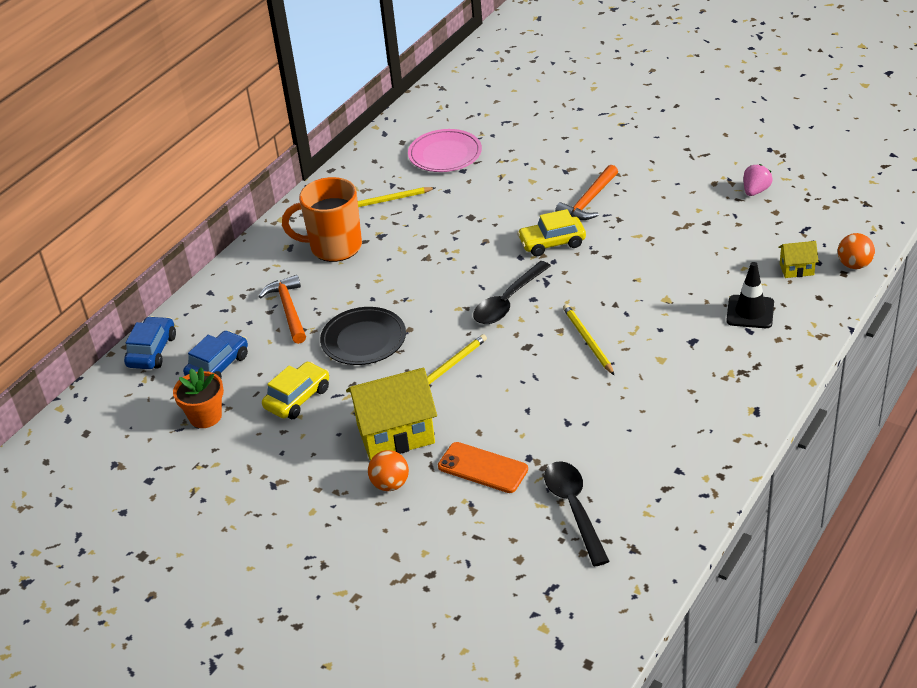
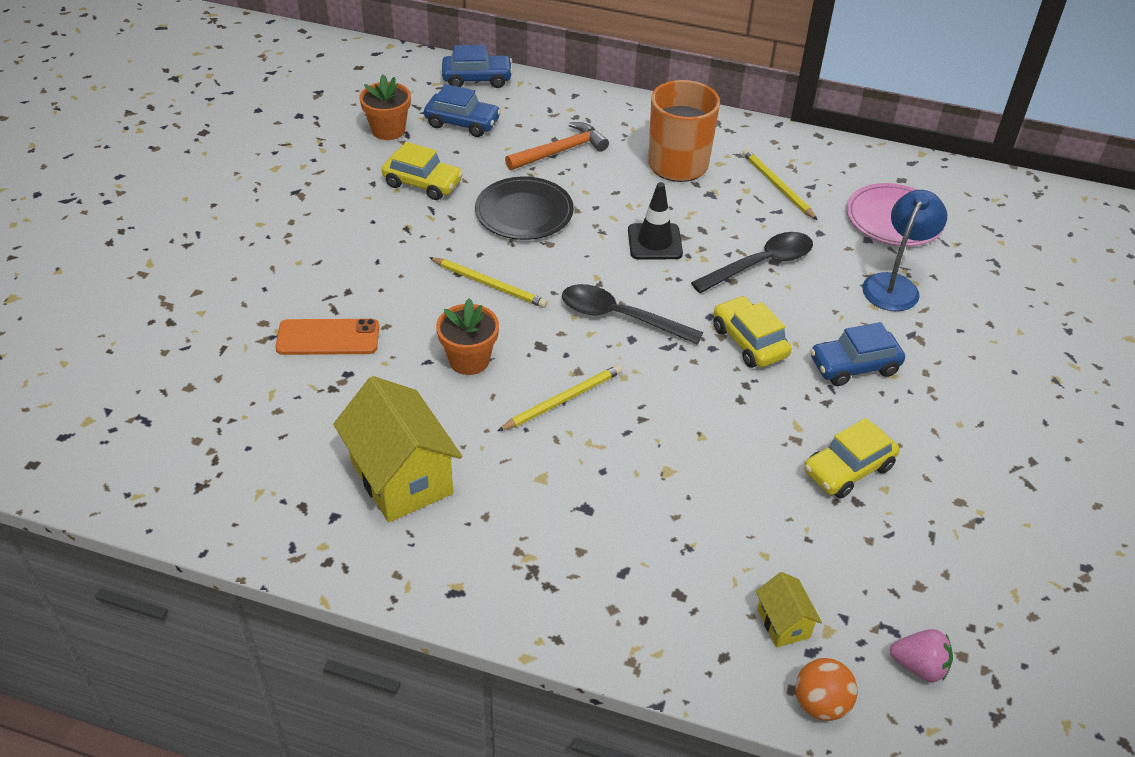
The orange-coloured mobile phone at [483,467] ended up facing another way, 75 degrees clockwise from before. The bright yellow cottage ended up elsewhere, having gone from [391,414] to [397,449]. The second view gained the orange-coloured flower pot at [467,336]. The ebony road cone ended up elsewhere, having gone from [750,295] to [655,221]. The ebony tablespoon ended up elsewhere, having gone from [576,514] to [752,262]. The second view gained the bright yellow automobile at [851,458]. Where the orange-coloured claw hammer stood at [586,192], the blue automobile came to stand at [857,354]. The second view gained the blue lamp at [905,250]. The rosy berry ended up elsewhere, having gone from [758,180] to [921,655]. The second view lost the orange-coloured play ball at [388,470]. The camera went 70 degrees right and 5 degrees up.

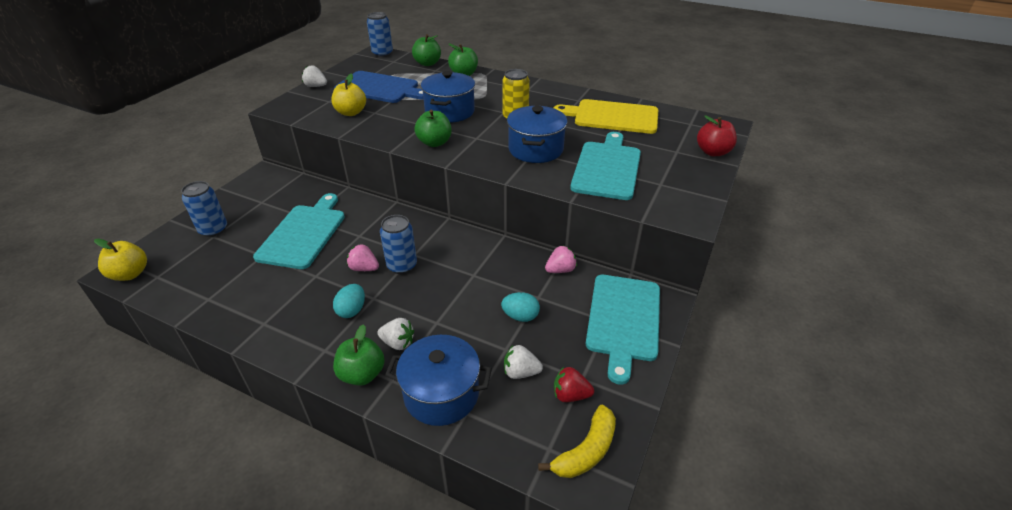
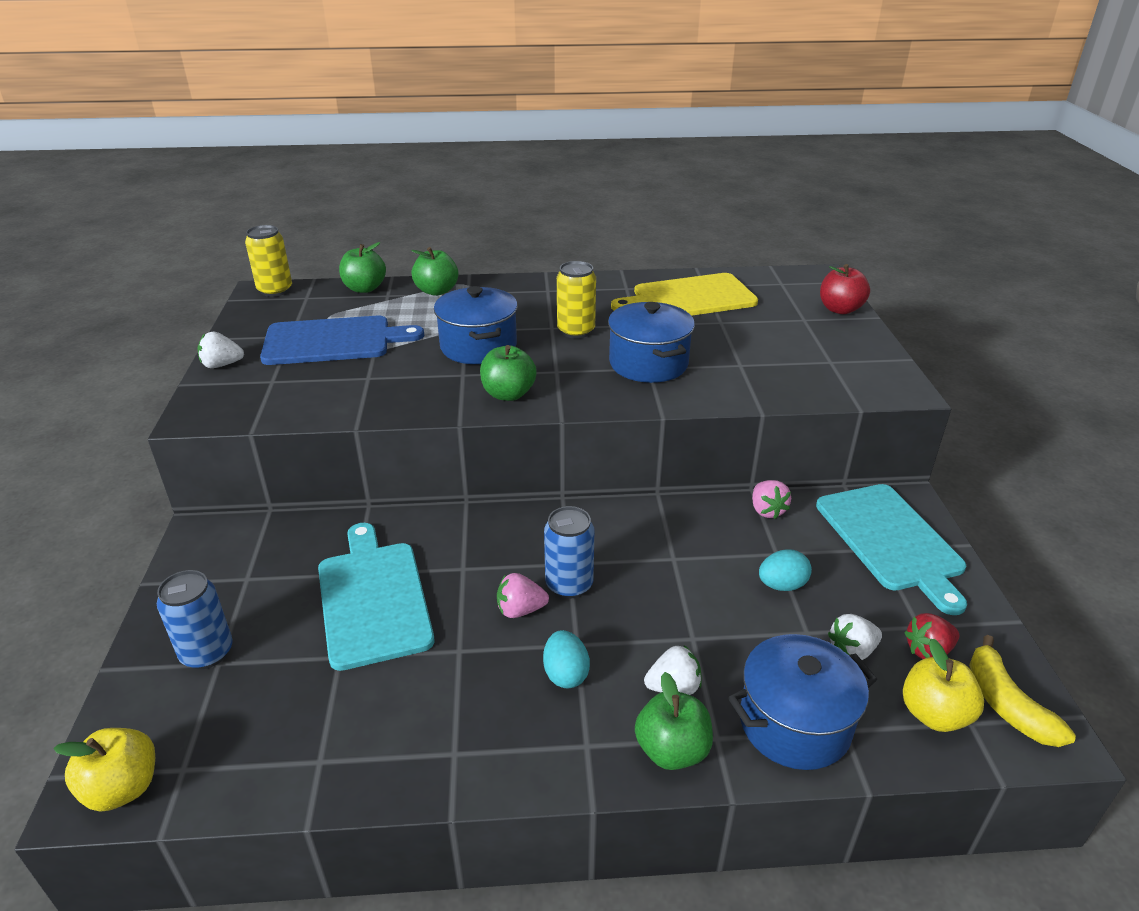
What was the blue soda can at [380,34] turned into the bright yellow soda can at [268,261]. The rosy berry at [561,259] ended up facing another way, 135 degrees clockwise from before. The bright yellow toy apple ended up elsewhere, having gone from [348,95] to [943,685]. The bright yellow banana fruit at [577,441] ended up facing another way, 150 degrees clockwise from before. The second view lost the turquoise chopping board at [605,166]. The camera went 30 degrees left and 5 degrees down.

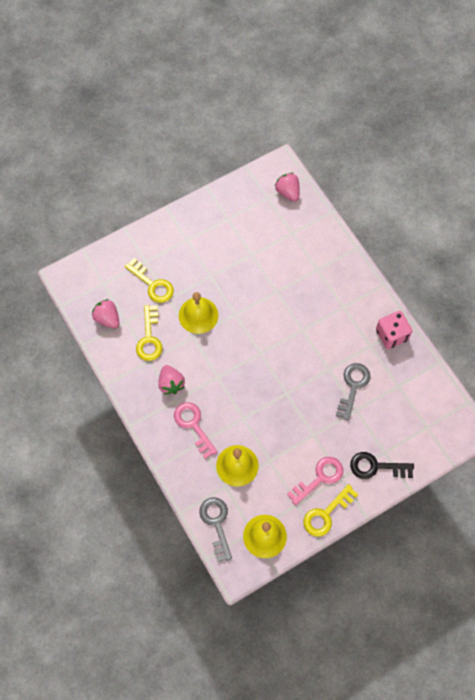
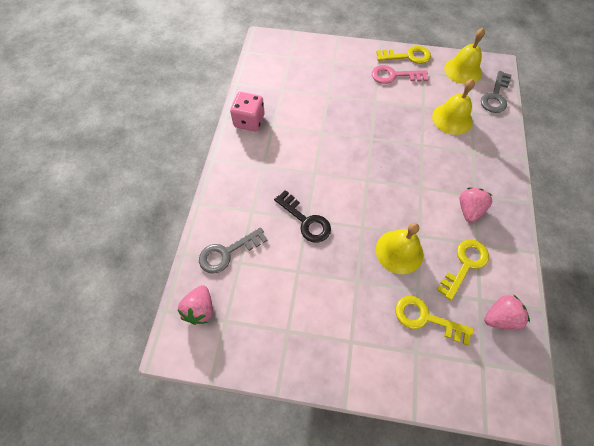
The ash-grey door key ended up elsewhere, having gone from [353,392] to [233,250]. The ebony door key ended up elsewhere, having gone from [382,465] to [302,216]. The bright yellow door key at [149,280] ended up facing another way, 60 degrees counterclockwise from before. The rosy berry at [105,314] ended up facing another way, 105 degrees counterclockwise from before. The second view lost the rosy door key at [195,430]. The camera went 140 degrees left and 5 degrees down.

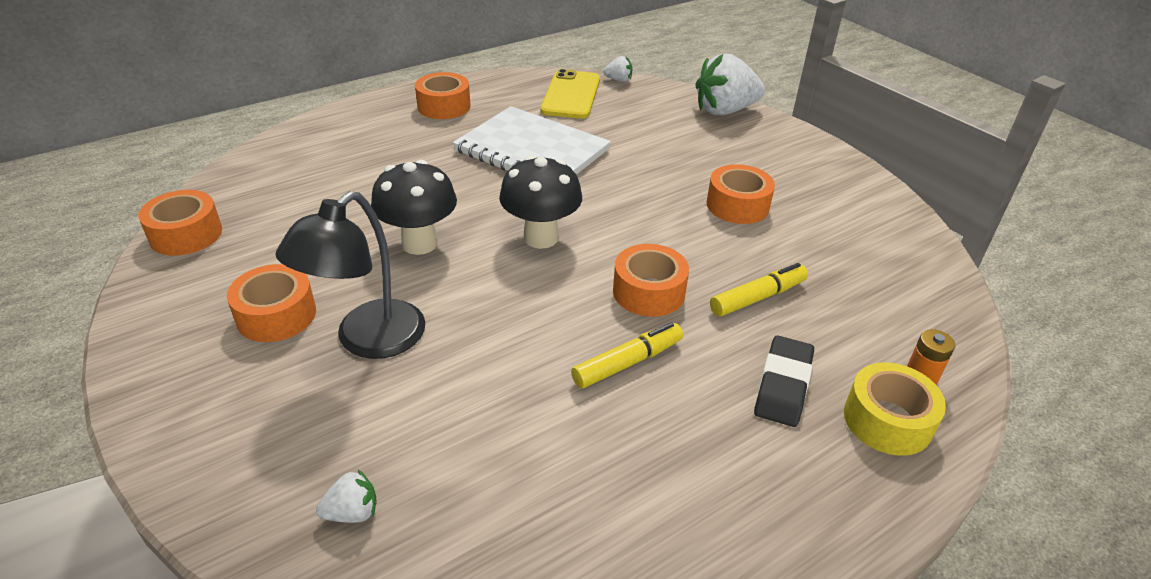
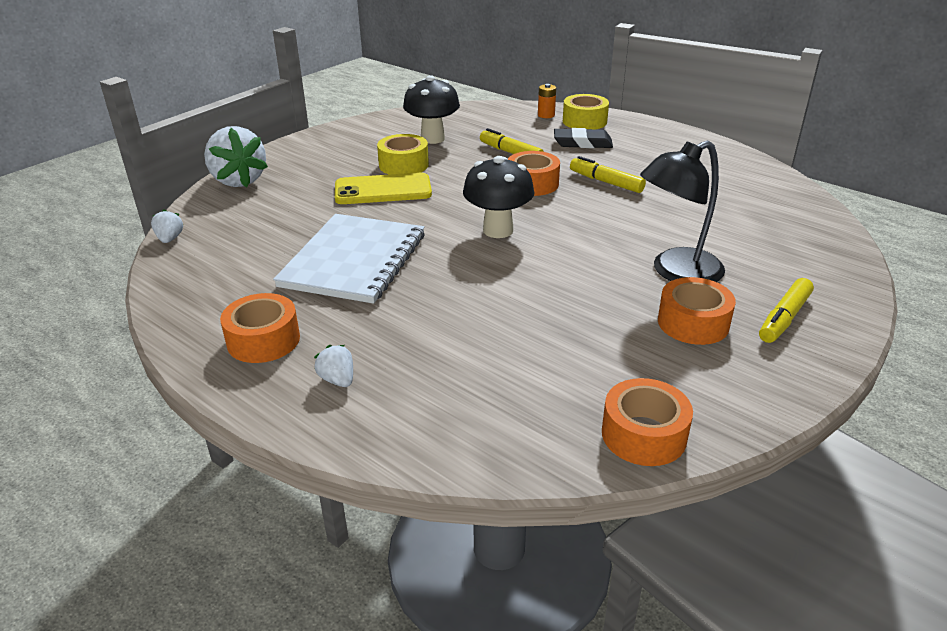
The white berry ended up elsewhere, having gone from [346,496] to [333,366]. The bright yellow mobile phone ended up elsewhere, having gone from [570,94] to [383,188]. What was the orange-coloured tape at [741,194] turned into the bright yellow tape at [403,154]. The ebony toadstool ended up elsewhere, having gone from [414,207] to [431,109]. The ebony lamp at [350,275] ended up facing another way, 135 degrees clockwise from before. The second view gained the bright yellow felt pen at [786,310]. The camera went 105 degrees left and 5 degrees down.

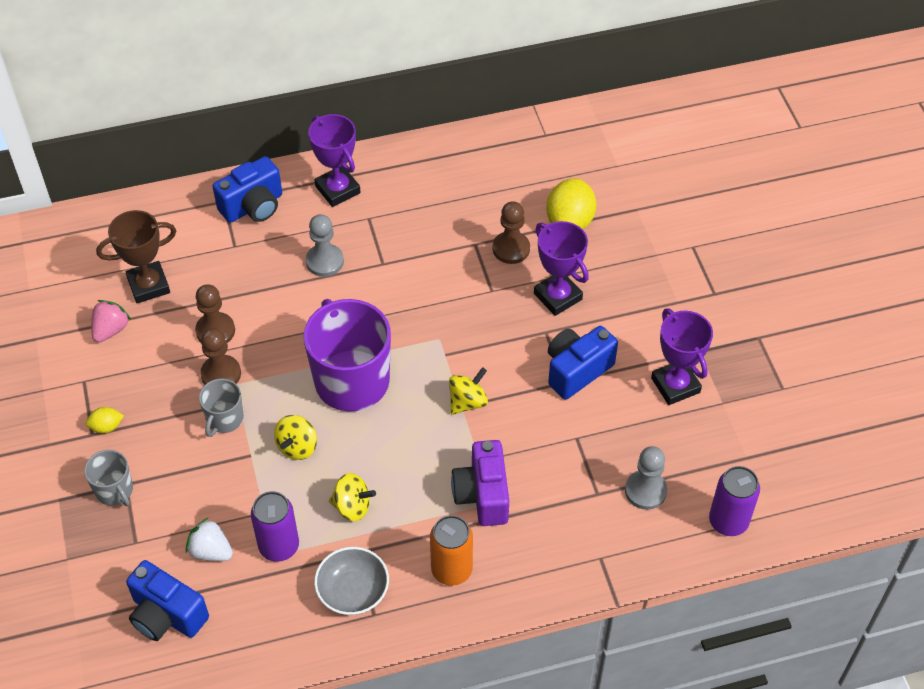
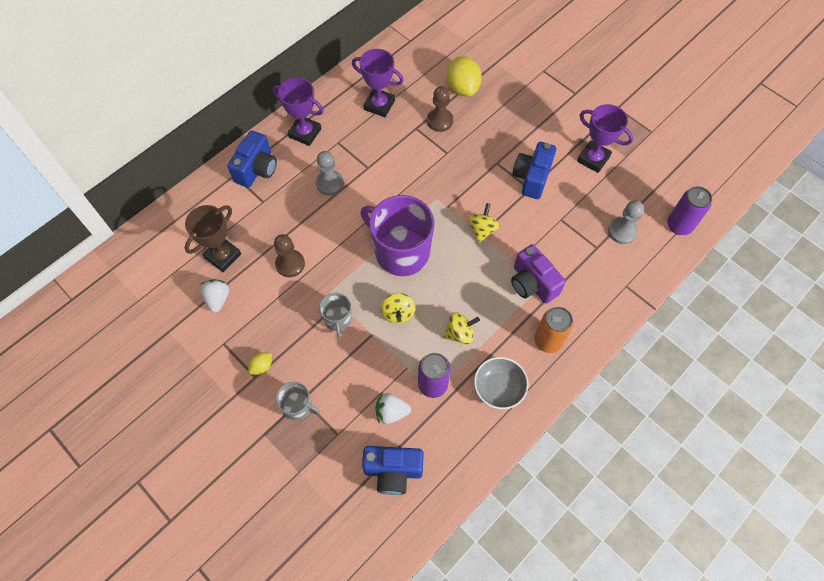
What was the rosy berry at [111,321] turned into the white berry at [214,296]. The violet trophy ended up elsewhere, having gone from [561,268] to [378,83]. The second view lost the dark brown game pawn at [220,356]. The camera went 30 degrees left and 10 degrees up.

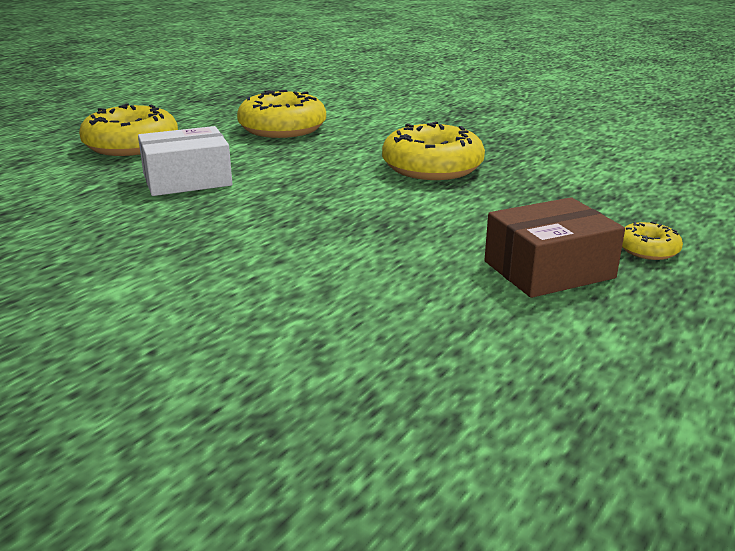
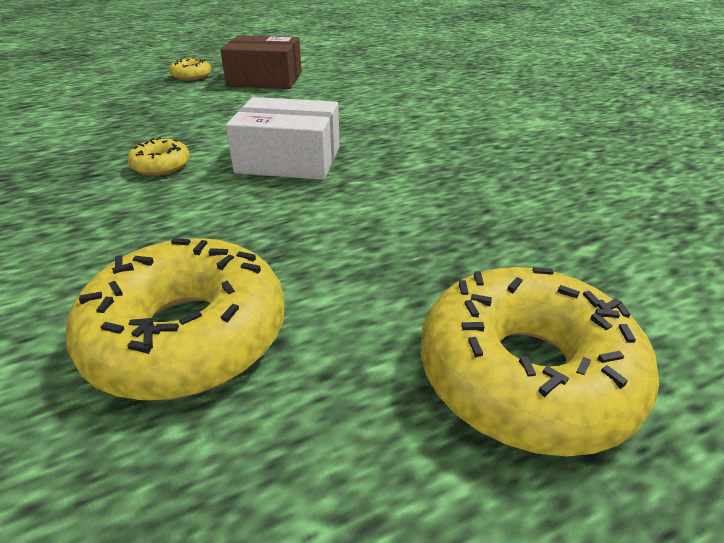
The size of the bright yellow donut at [433,150] changed by a factor of 0.47. The white package ended up elsewhere, having gone from [185,161] to [283,138]. The camera went 150 degrees left and 10 degrees up.

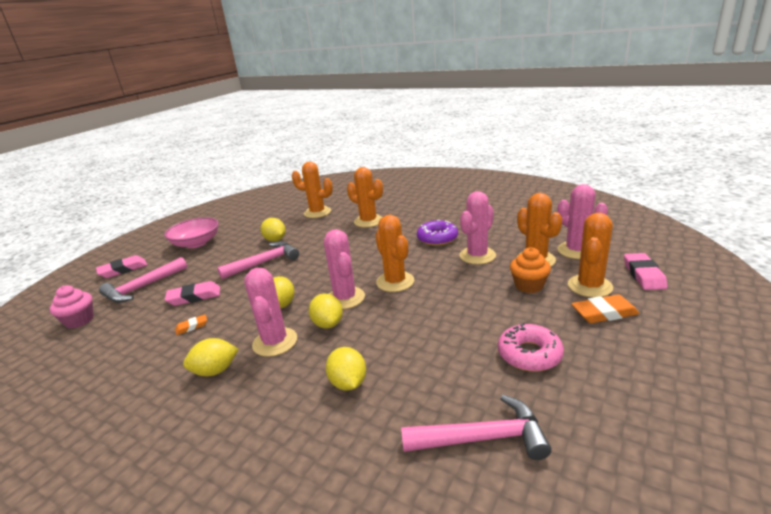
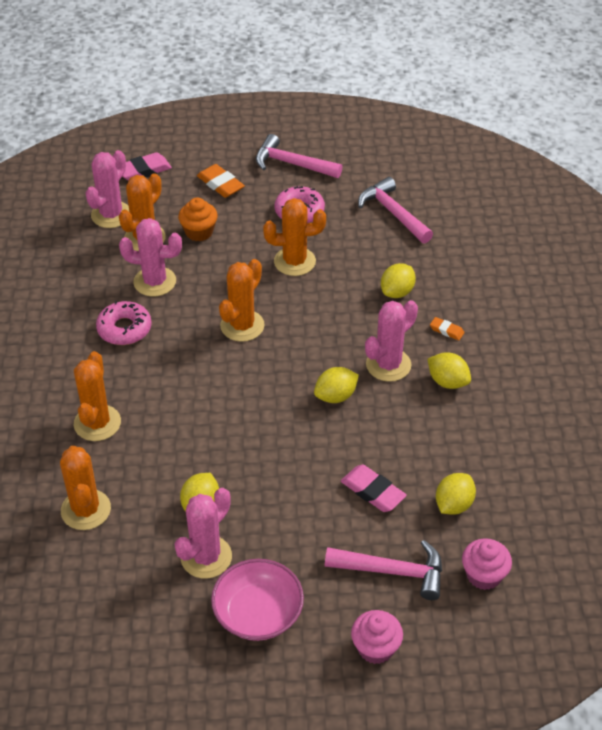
What was the violet donut at [437,233] turned into the rosy donut at [124,323]. The rosy cactus ended up elsewhere, having gone from [344,269] to [203,533]. The rosy claw hammer ended up elsewhere, having gone from [258,260] to [299,156]. The orange-coloured cactus ended up elsewhere, having gone from [590,255] to [294,237]. Where the rosy eraser stood at [121,266], the rosy muffin came to stand at [377,637]. The orange-coloured eraser ended up elsewhere, having gone from [191,324] to [447,328]. The bright yellow lemon ended up elsewhere, having gone from [326,311] to [456,494]. The camera went 125 degrees left and 20 degrees up.

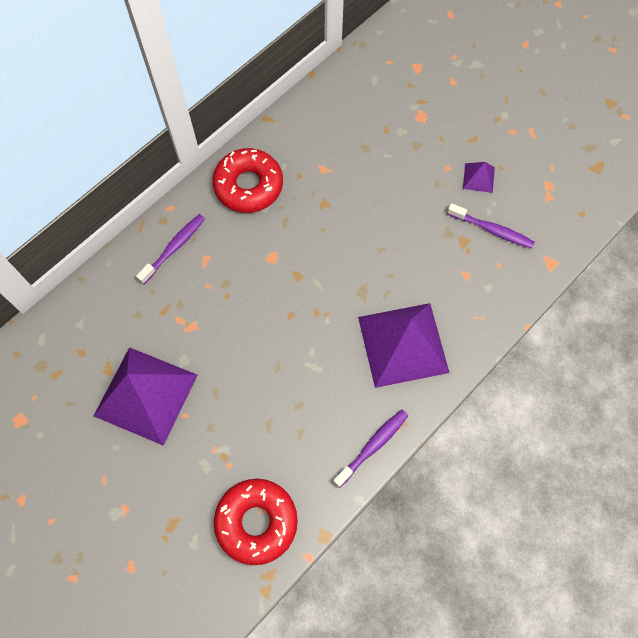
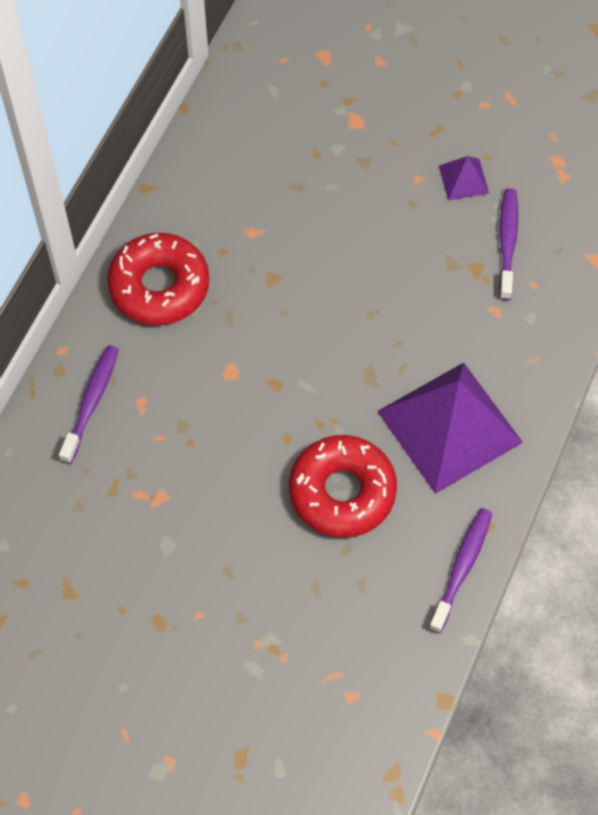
The scarlet donut ended up elsewhere, having gone from [256,522] to [343,486]. The violet tooth brush at [491,226] ended up facing another way, 90 degrees counterclockwise from before. The second view lost the violet pyramid at [146,396]. The camera went 20 degrees left and 5 degrees down.

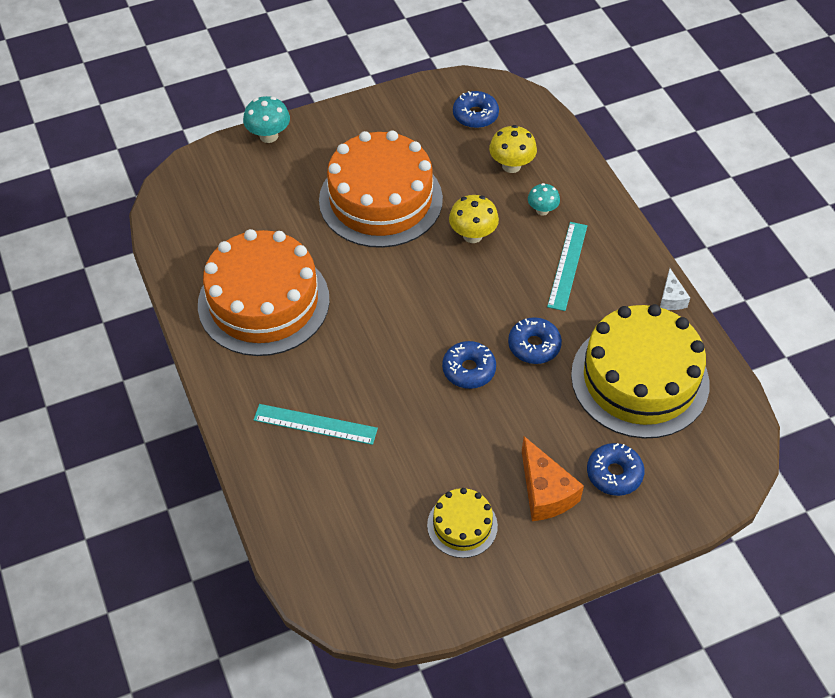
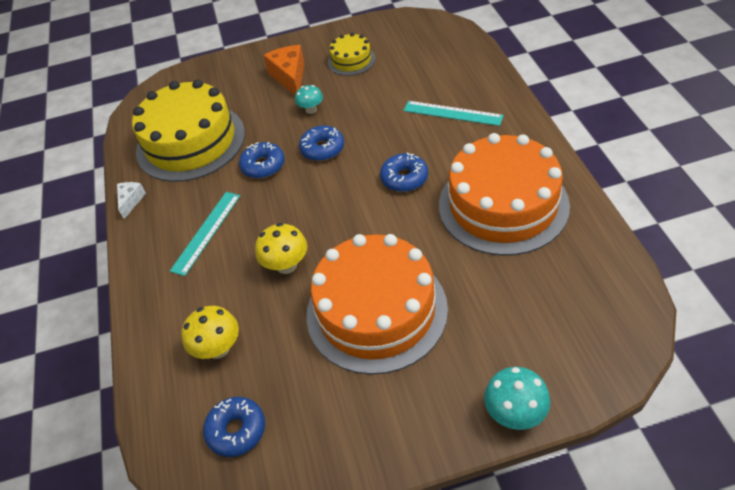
The turquoise toadstool ended up elsewhere, having gone from [544,199] to [309,99]. The blue donut ended up elsewhere, having gone from [616,469] to [404,172]. The camera went 165 degrees left and 5 degrees down.

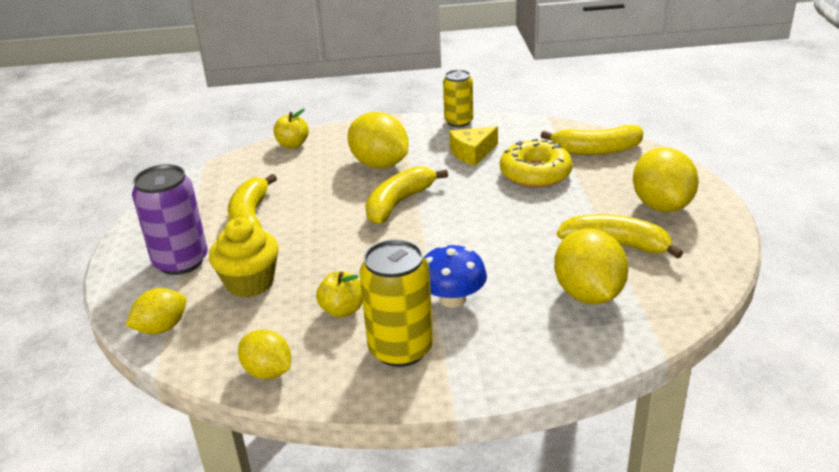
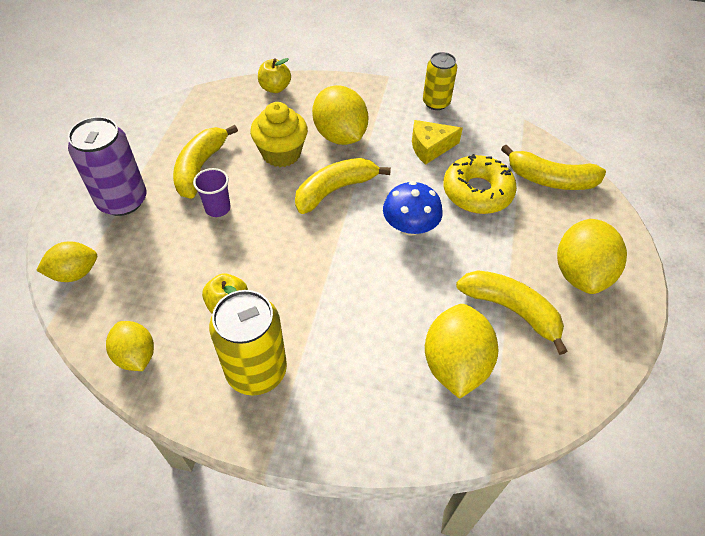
The second view gained the violet beaker at [212,192]. The bright yellow muffin ended up elsewhere, having gone from [244,257] to [279,134]. The blue toadstool ended up elsewhere, having gone from [455,276] to [413,208]. The camera went 15 degrees right and 20 degrees up.

